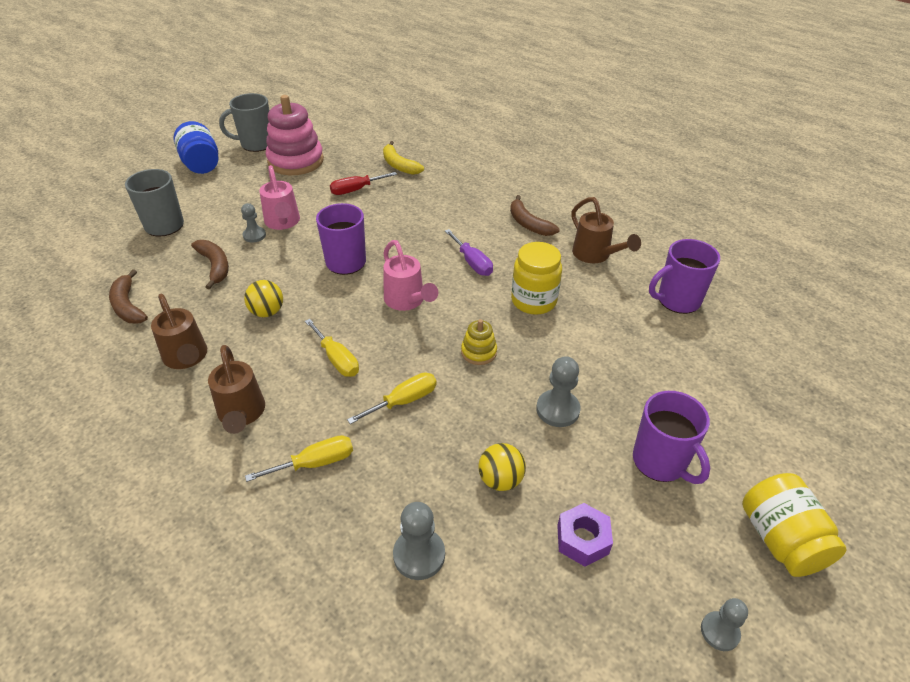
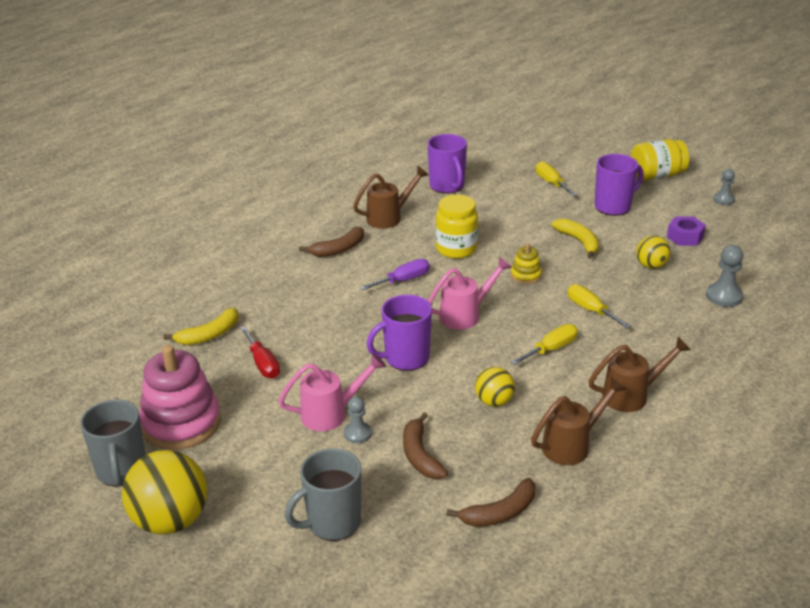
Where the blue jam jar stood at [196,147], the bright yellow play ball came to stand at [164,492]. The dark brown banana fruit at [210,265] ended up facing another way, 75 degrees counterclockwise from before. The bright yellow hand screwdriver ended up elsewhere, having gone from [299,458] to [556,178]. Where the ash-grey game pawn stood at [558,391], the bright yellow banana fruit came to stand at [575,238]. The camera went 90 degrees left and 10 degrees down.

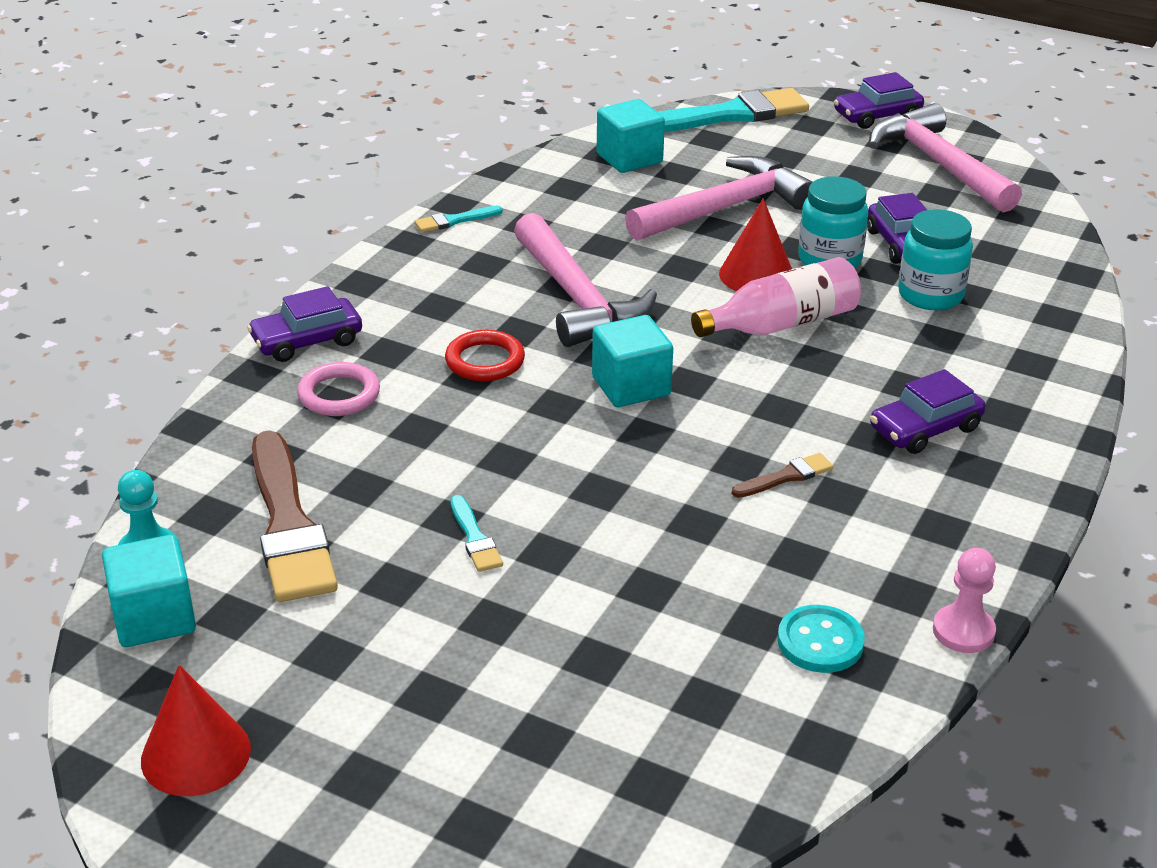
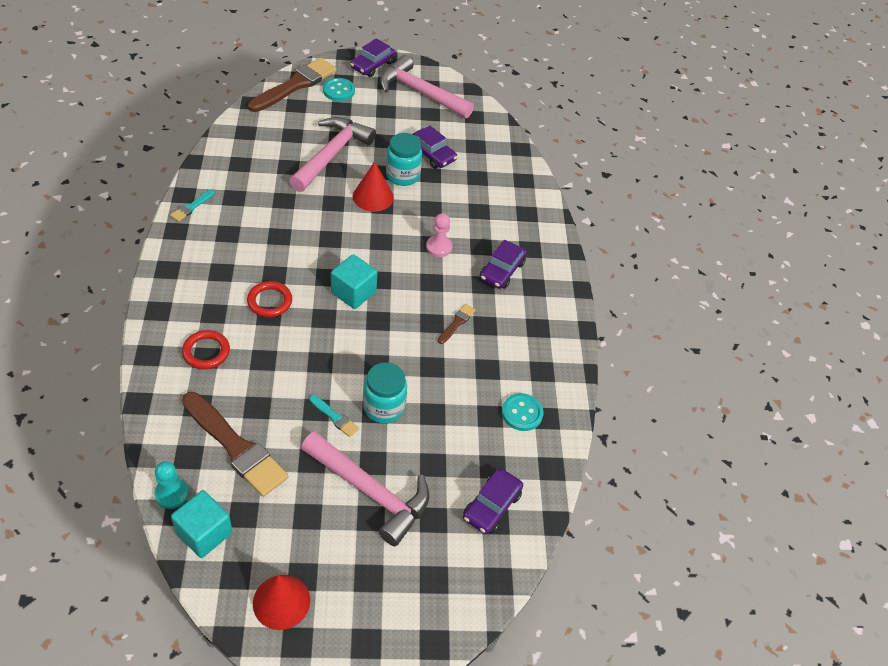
What was the rosy ring at [338,389] turned into the scarlet ring at [206,349]. What was the turquoise brush at [733,110] turned into the dark brown brush at [292,85]. The rosy claw hammer ended up elsewhere, having gone from [585,280] to [365,488]. The second view gained the turquoise button at [339,89]. The turquoise jam jar ended up elsewhere, having gone from [935,259] to [385,393]. The rosy game pawn ended up elsewhere, having gone from [964,600] to [439,235]. The violet automobile ended up elsewhere, having gone from [304,324] to [493,501]. The second view lost the turquoise solid cube at [631,136]. The second view lost the rosy bottle at [776,297]. The camera went 35 degrees left and 15 degrees up.

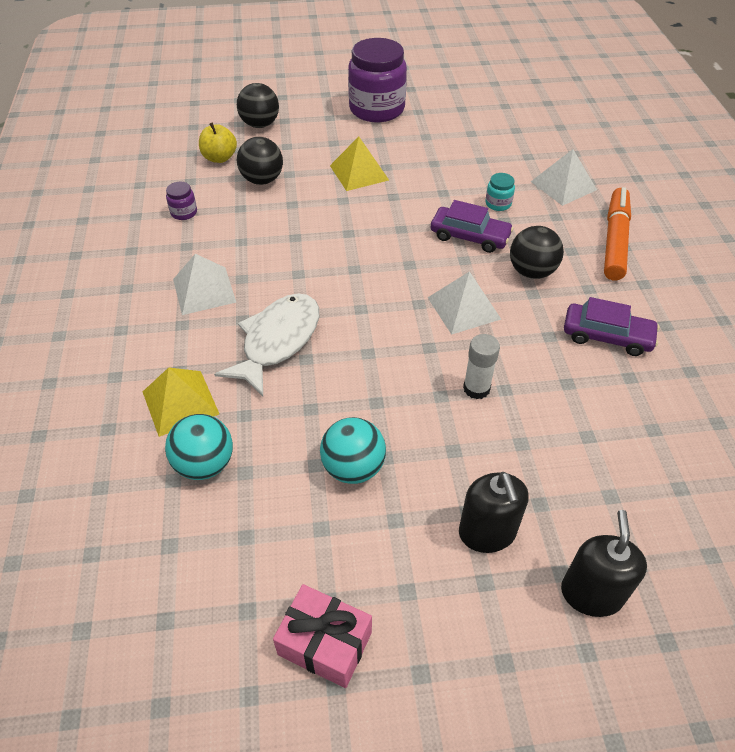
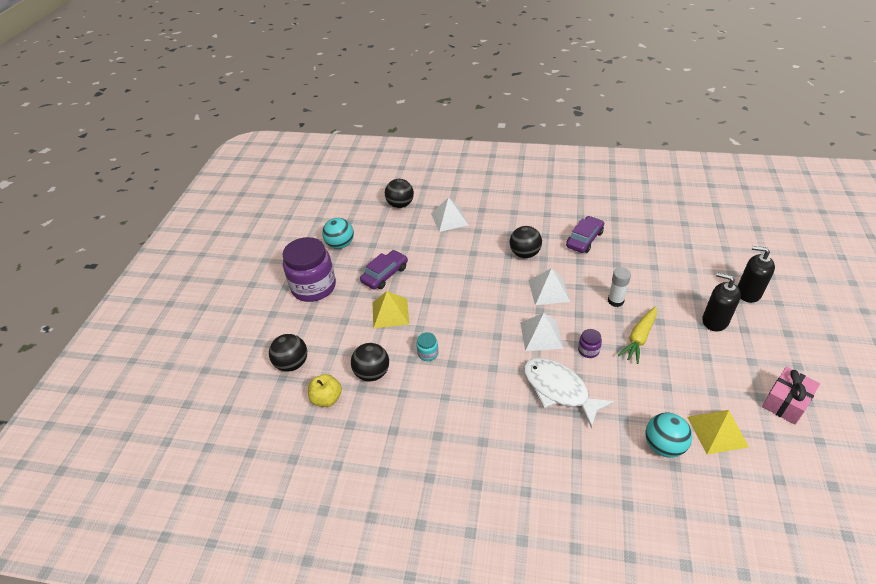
The turquoise play ball ended up elsewhere, having gone from [353,450] to [338,233]. The violet automobile ended up elsewhere, having gone from [472,226] to [384,269]. The second view gained the ebony play ball at [399,193]. The turquoise jam jar ended up elsewhere, having gone from [500,192] to [427,346]. The white pyramid ended up elsewhere, having gone from [204,284] to [541,332]. The violet jam jar ended up elsewhere, having gone from [181,201] to [590,343]. The second view gained the bright yellow carrot at [637,335]. The bright yellow pyramid ended up elsewhere, having gone from [181,402] to [718,432]. The ebony pump bottle at [494,512] ended up facing another way, 150 degrees counterclockwise from before. The second view lost the orange-coloured felt pen at [617,234]. The camera went 70 degrees left and 5 degrees down.

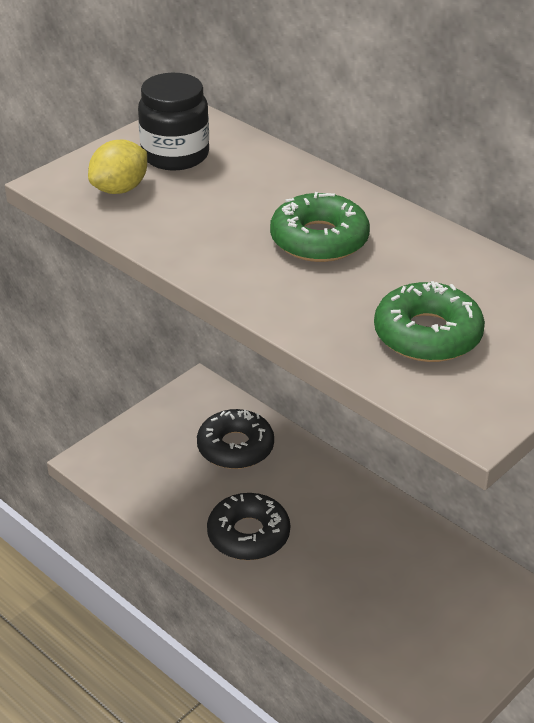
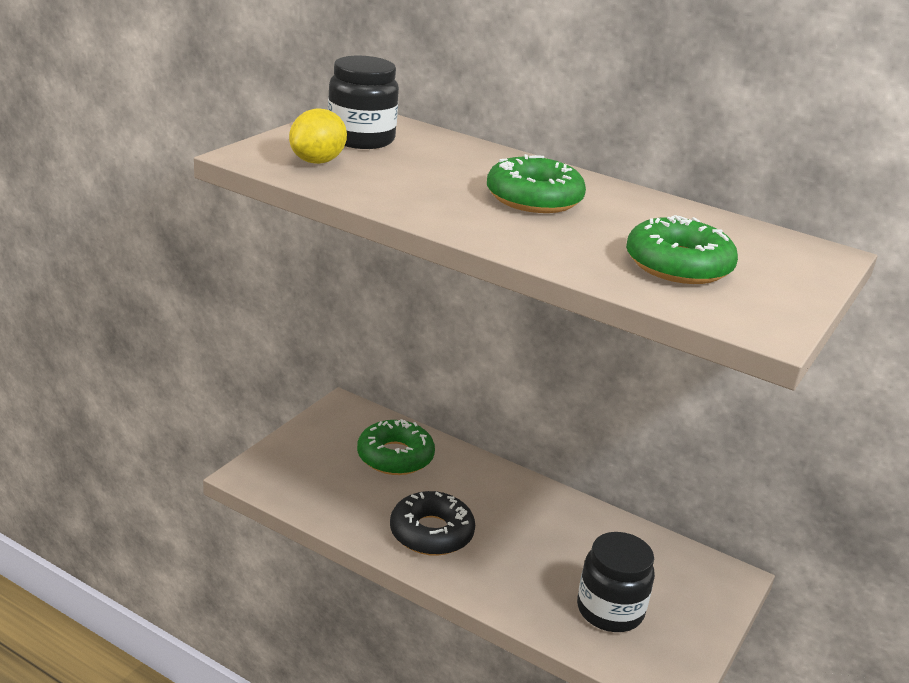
What was the ebony donut at [235,439] turned into the leaf-green donut at [396,447]. The second view gained the ebony jam jar at [616,582]. The camera went 15 degrees left and 10 degrees down.

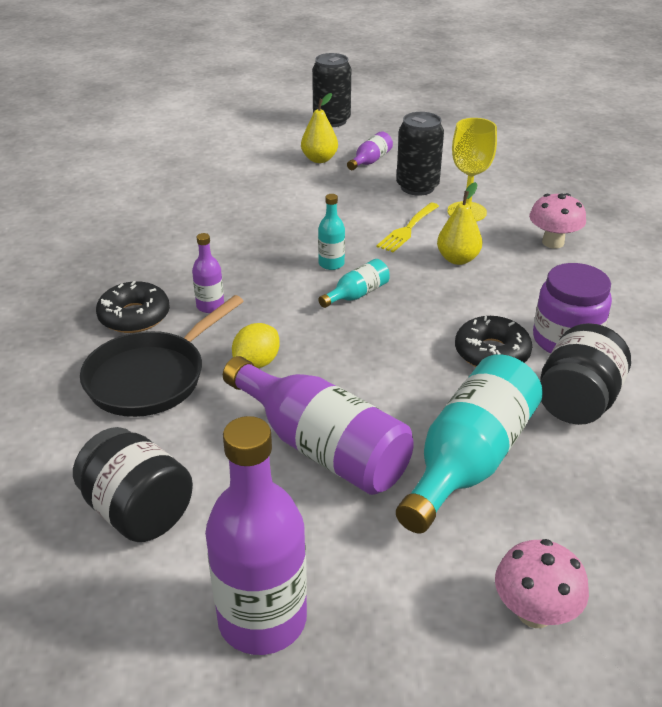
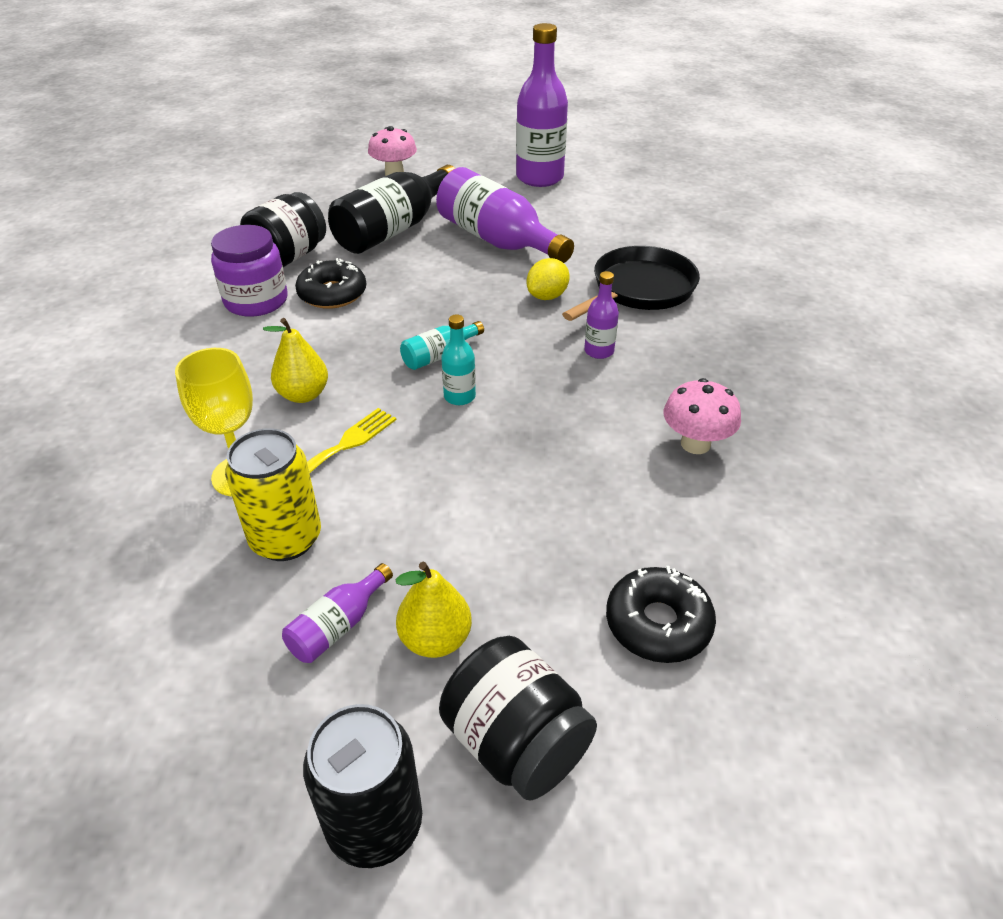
What was the ebony soda can at [420,154] turned into the bright yellow soda can at [273,494]. What was the turquoise bottle at [469,443] turned into the ebony bottle at [392,209]. The ebony jam jar ended up elsewhere, having gone from [133,484] to [518,718]. The ebony donut ended up elsewhere, having gone from [133,307] to [661,614]. The rosy toadstool ended up elsewhere, having gone from [557,221] to [702,416]. The camera went 175 degrees left and 5 degrees up.

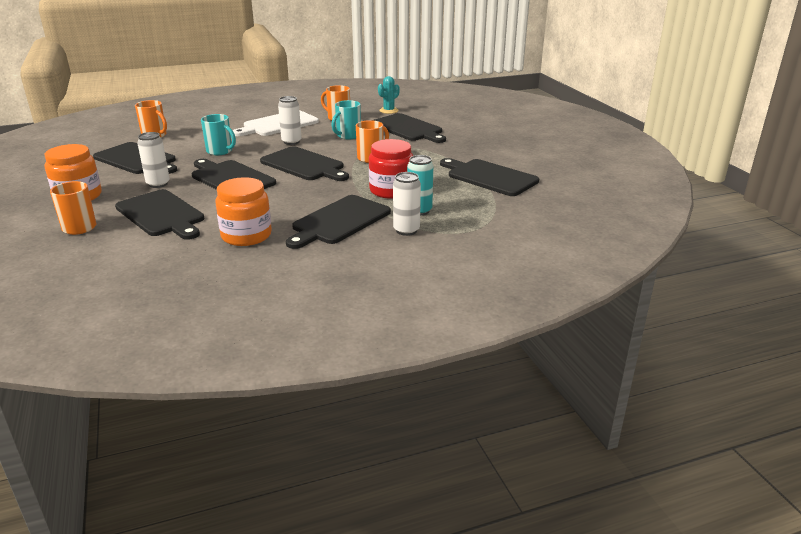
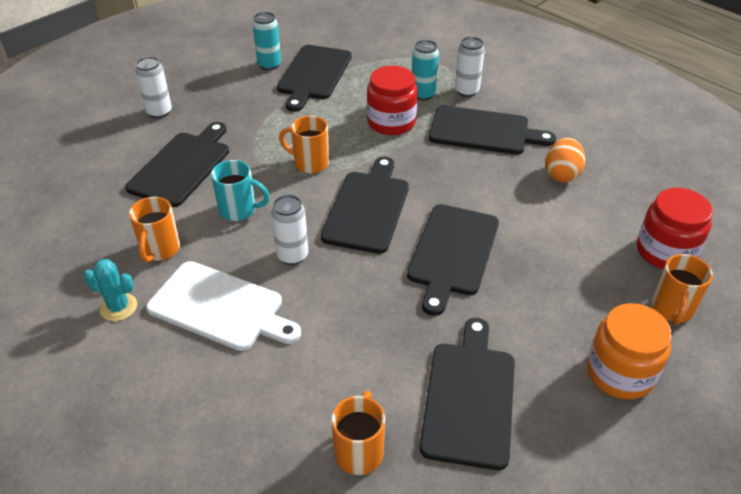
The turquoise cactus ended up elsewhere, having gone from [389,95] to [110,290]. The white soda can ended up elsewhere, having gone from [153,160] to [153,87]. The second view gained the turquoise soda can at [267,41]. Where the orange-coloured jam jar stood at [243,211], the orange-coloured egg came to stand at [565,160]. The second view gained the scarlet jam jar at [675,228]. The second view lost the ebony chopping board at [159,214]. The second view lost the turquoise coffee mug at [218,134]. The camera went 115 degrees left and 15 degrees up.

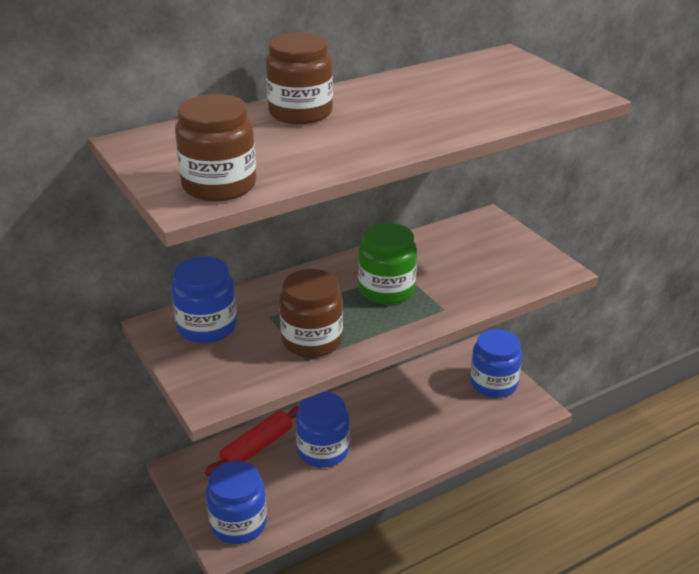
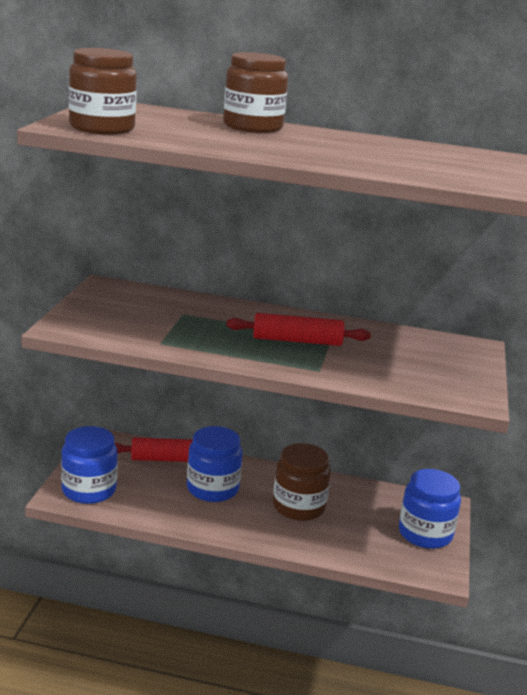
Where the leaf-green jam jar stood at [387,263], the scarlet rolling pin came to stand at [298,329]. The dark brown jam jar ended up elsewhere, having gone from [311,313] to [302,482]. The second view lost the blue jam jar at [204,299]. The camera went 40 degrees right and 10 degrees down.

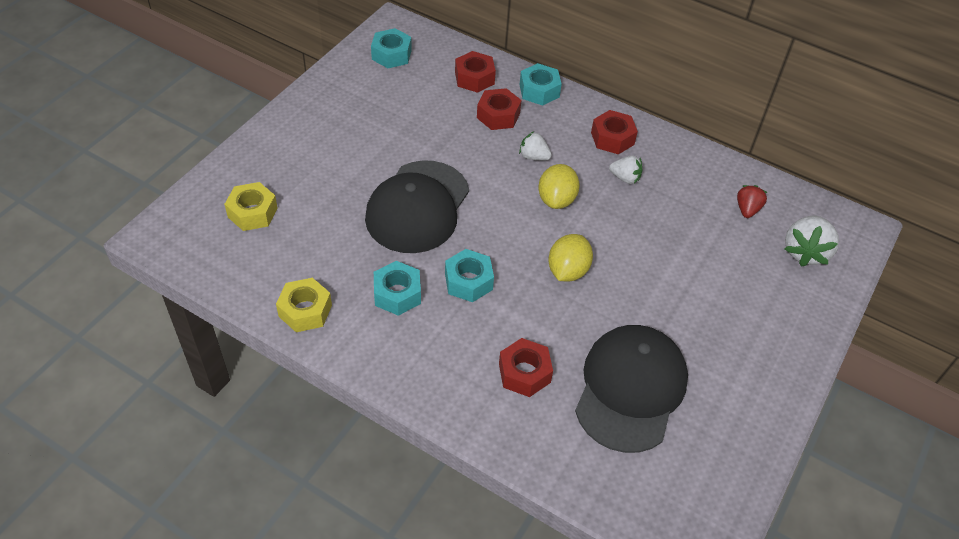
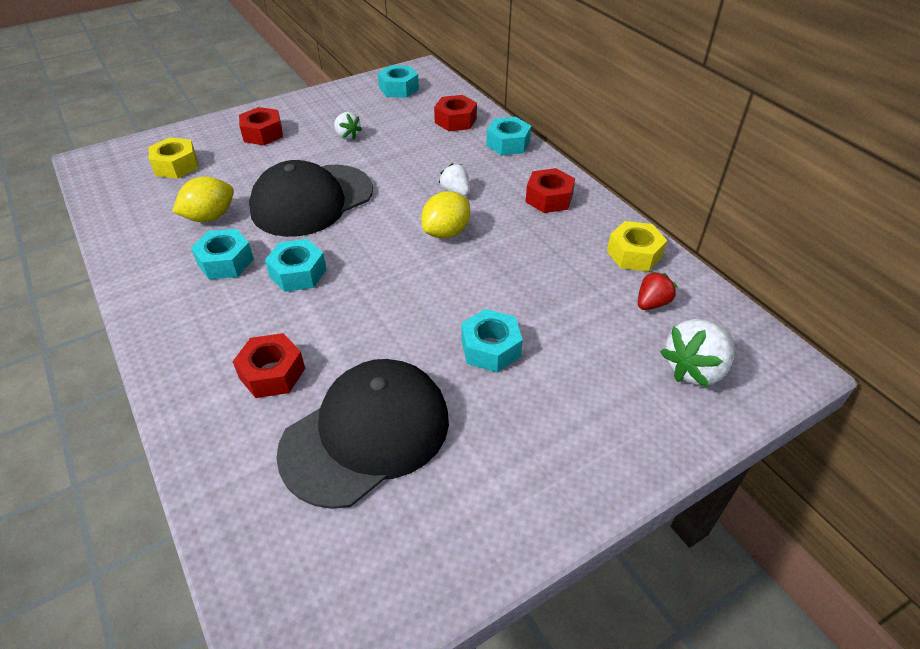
The bright yellow lemon ended up elsewhere, having gone from [570,258] to [203,199]. The scarlet hexagon nut ended up elsewhere, having gone from [499,109] to [261,126]. The white berry ended up elsewhere, having gone from [625,170] to [348,126]. The second view gained the turquoise hexagon nut at [492,340]. The bright yellow hexagon nut ended up elsewhere, having gone from [304,305] to [637,246]. The camera went 30 degrees right and 5 degrees down.

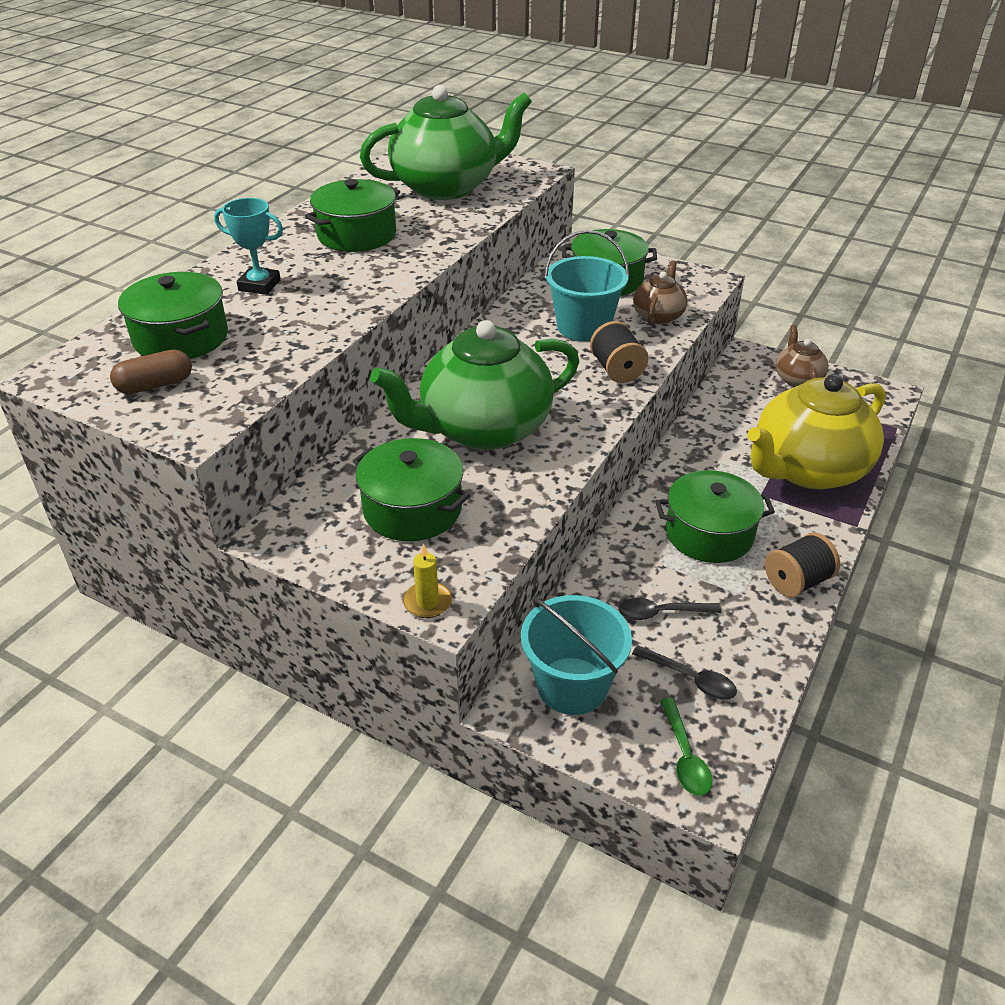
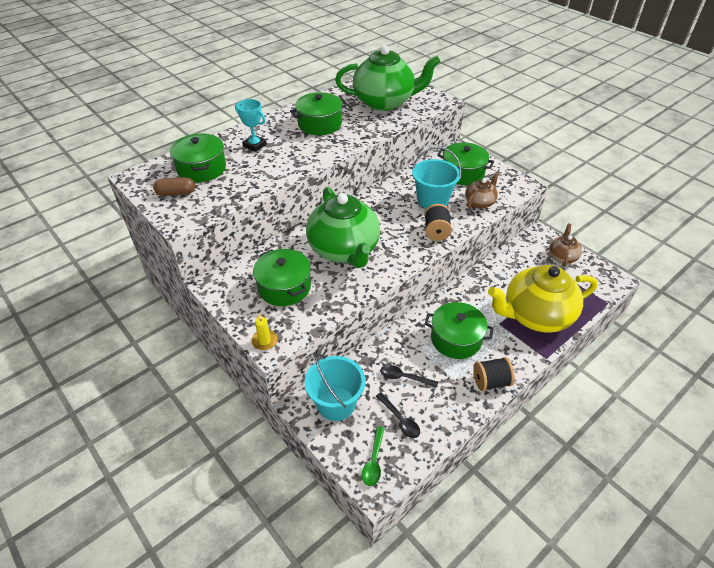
The leaf-green tea pot at [474,385] ended up facing another way, 105 degrees counterclockwise from before. The camera went 20 degrees right and 5 degrees up.

